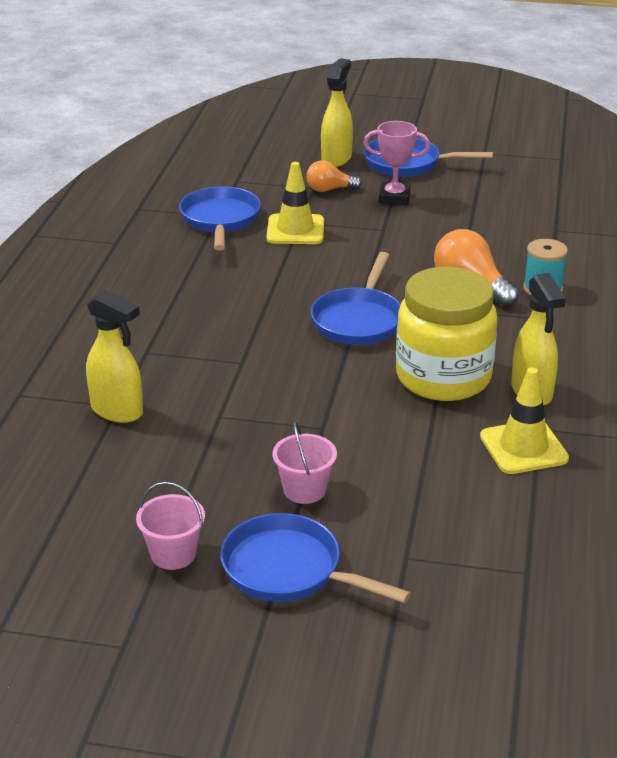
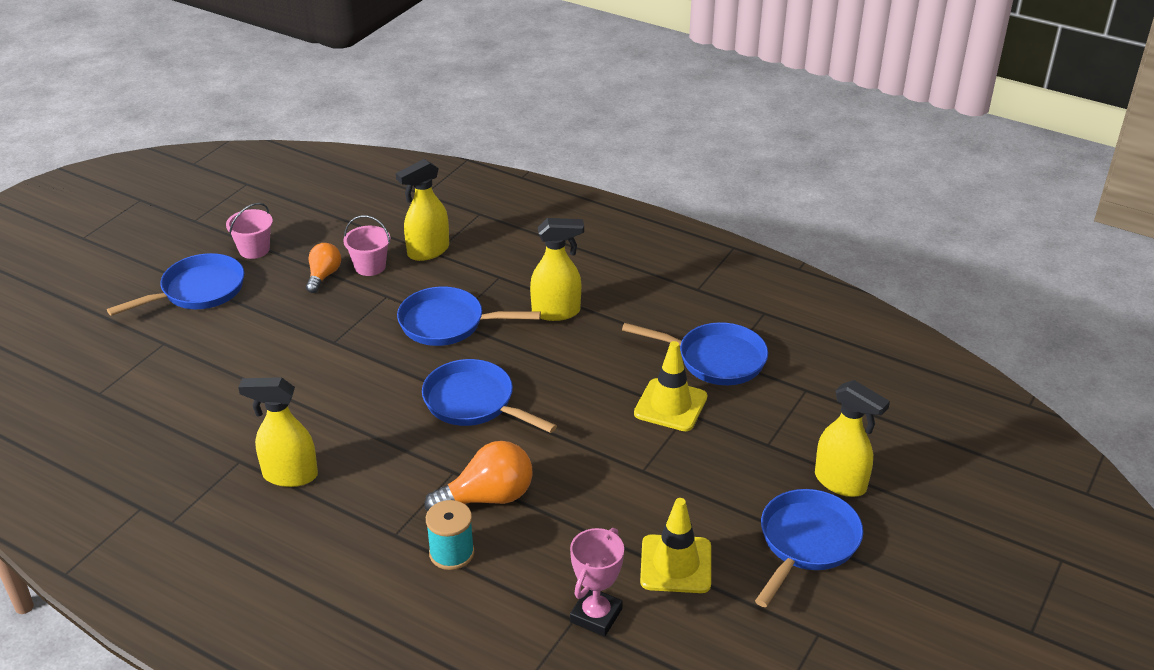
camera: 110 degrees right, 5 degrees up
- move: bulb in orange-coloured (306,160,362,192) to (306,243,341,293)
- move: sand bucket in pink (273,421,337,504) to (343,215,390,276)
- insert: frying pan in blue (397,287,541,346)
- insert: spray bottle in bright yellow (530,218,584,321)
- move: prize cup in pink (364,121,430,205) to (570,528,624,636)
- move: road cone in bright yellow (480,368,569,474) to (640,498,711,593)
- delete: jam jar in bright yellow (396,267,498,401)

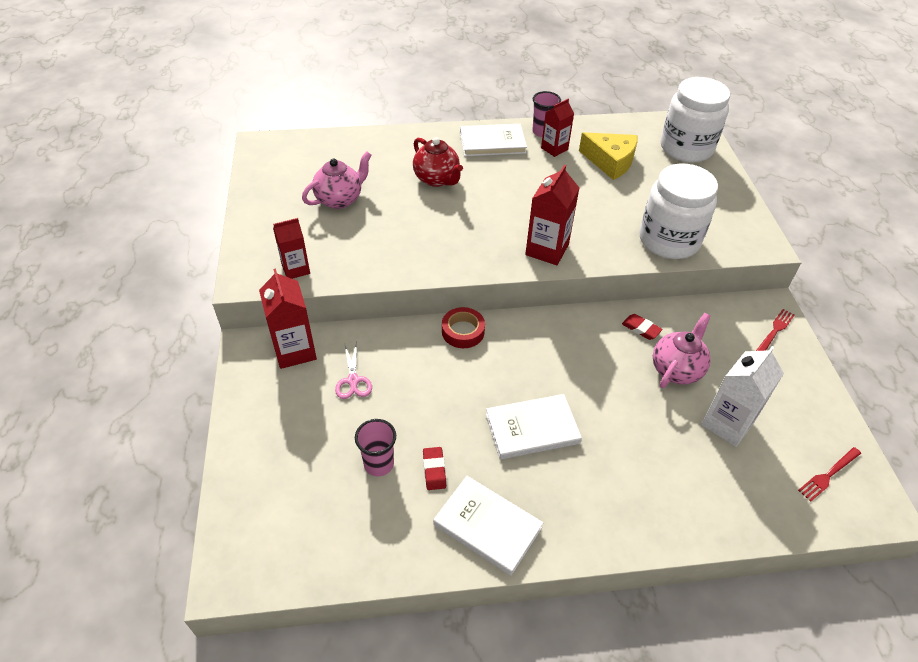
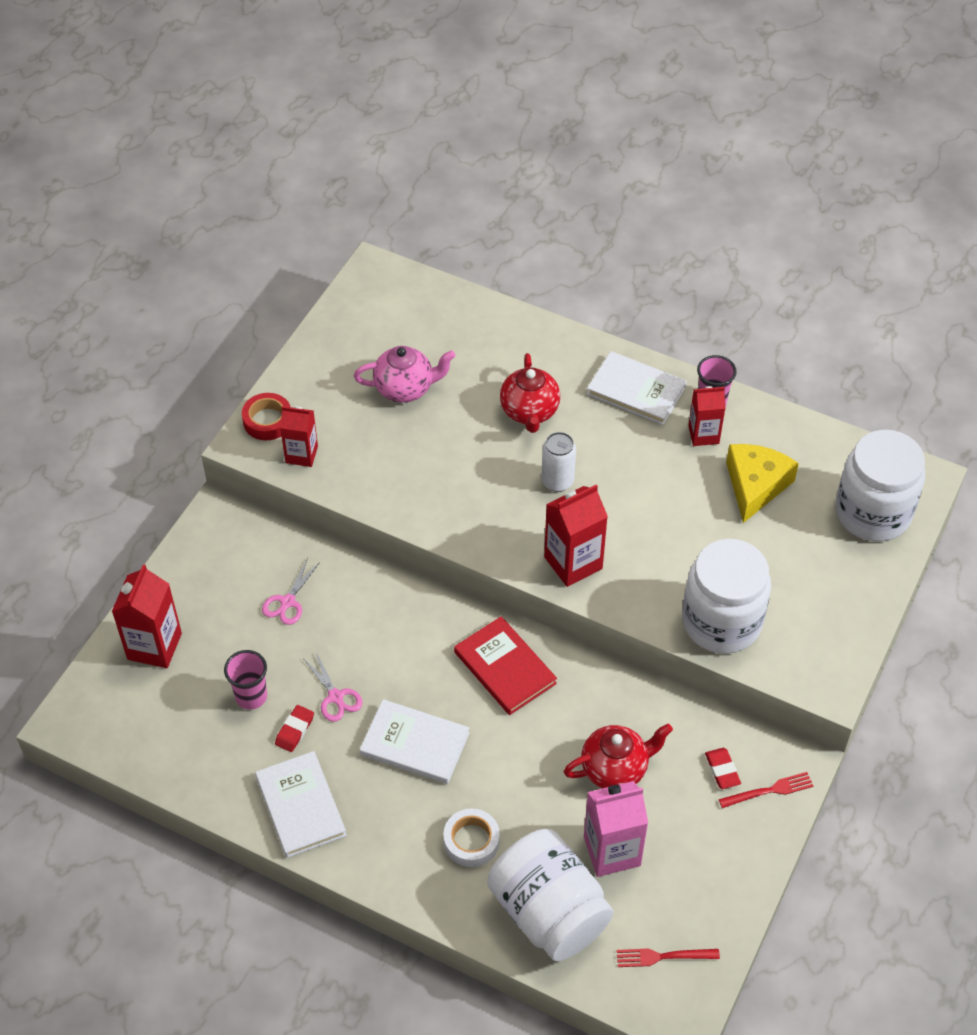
camera: 35 degrees right, 5 degrees up
- move: juice carton in red (259,268,317,369) to (112,564,182,668)
- move: tape in red (442,307,485,348) to (242,393,290,440)
- insert: pair of scissors in pink (303,652,363,722)
- insert: tape in pure white (443,808,500,867)
- insert: book in red (454,616,557,715)
- insert: jam jar in pure white (487,829,614,961)
- insert: tin in pure white (541,432,576,492)
- recolor: tea pot in pink (653,313,711,388) to tea pot in red (564,723,673,788)
- recolor: juice carton in pure white (701,346,784,447) to juice carton in pink (584,781,648,877)
- move: eraser in red (622,314,662,340) to (705,748,741,789)
- rotate: cheese in bright yellow (579,132,638,180) = (726,444,799,523) 135 degrees counterclockwise

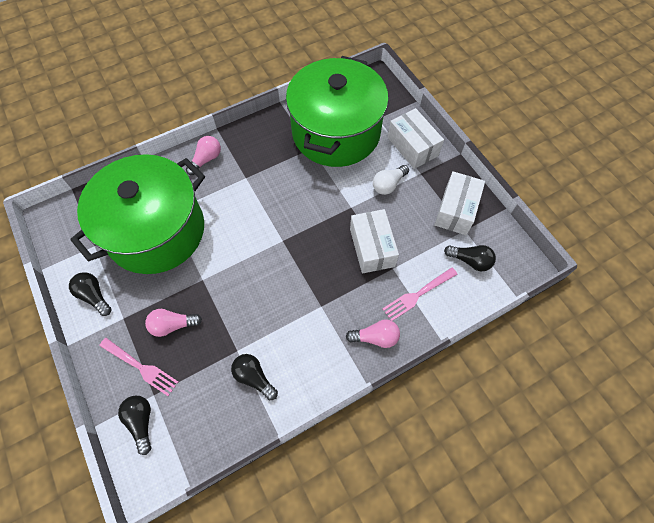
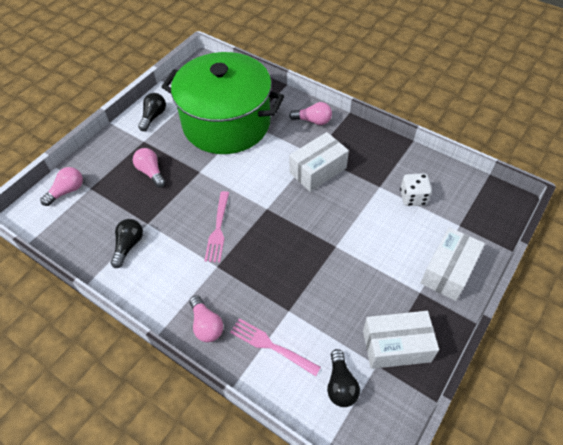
camera: 65 degrees right, 10 degrees down
- recolor: bulb in jet-black (118,396,151,455) to bulb in pink (40,167,83,206)
- move: fork in pink (99,338,178,396) to (204,191,229,262)
- move: box in pure white (350,209,399,274) to (289,132,349,192)
- replace: stockpot in leaf-green (286,56,389,167) to die in pure white (400,173,432,206)
- delete: bulb in pure white (373,165,409,195)

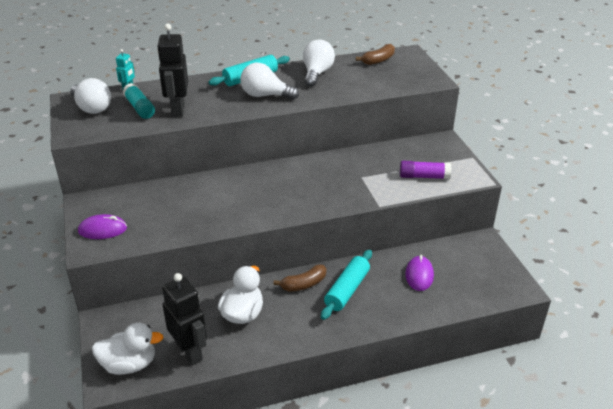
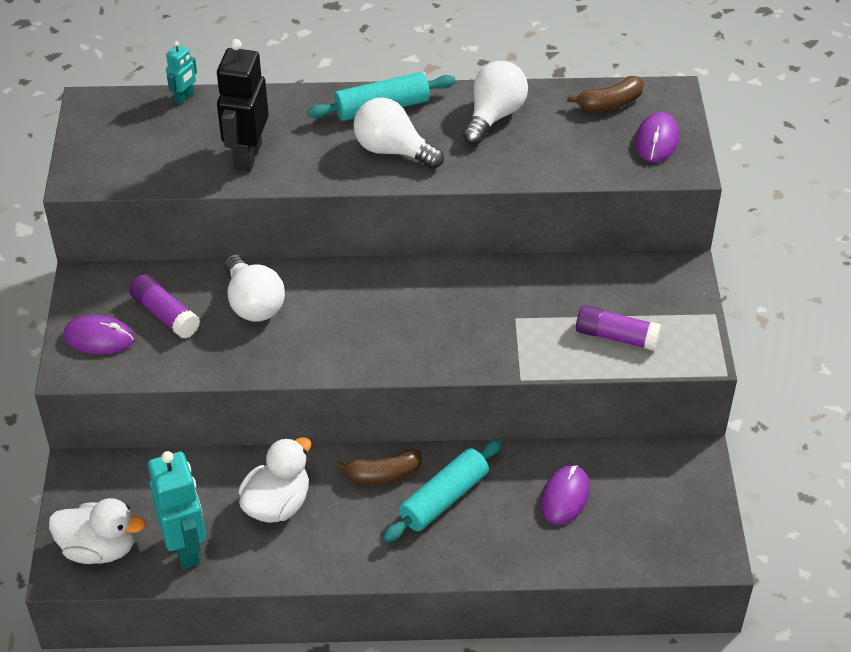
camera: 15 degrees right, 10 degrees up
- insert: glue stick in violet (129,274,200,339)
- recolor: robot figure in jet-black (162,273,207,365) to robot figure in turquoise (148,451,206,569)
- move: bulb in pure white (70,78,111,114) to (224,254,285,322)
- insert: mouse in violet (635,112,679,162)
- delete: glue stick in turquoise (123,83,155,119)

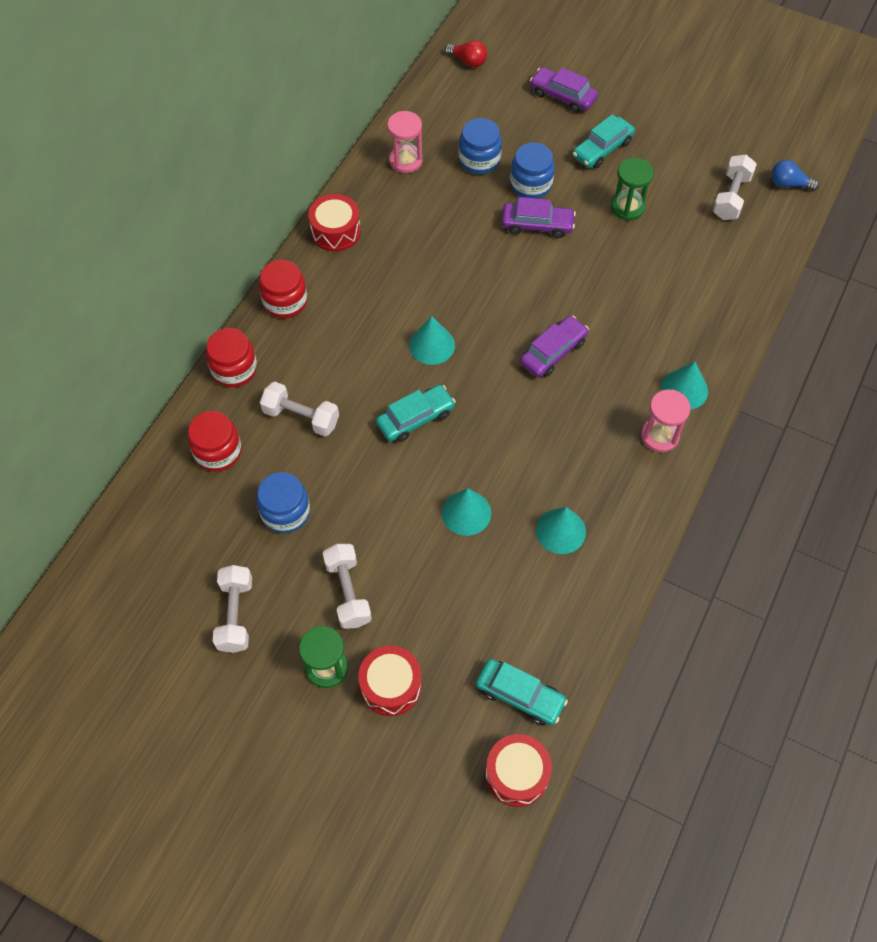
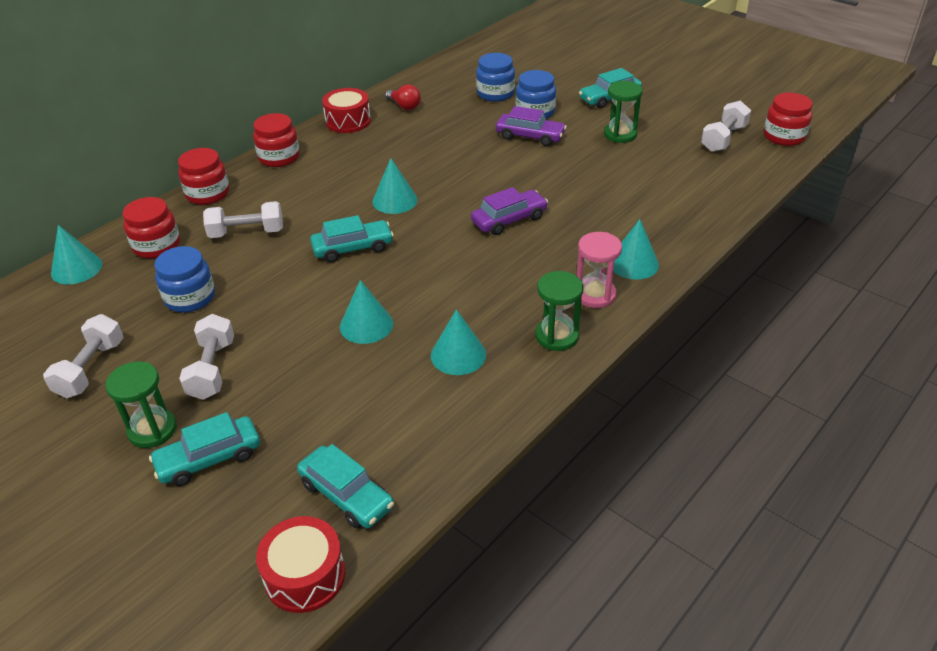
camera: 15 degrees right, 20 degrees down
- insert: cone shape in turquoise (51,225,102,285)
- replace: snare drum in red (358,646,422,716) to automobile in turquoise (149,412,260,486)
- rotate: free weight in pure white (260,382,339,437) = (203,201,283,238) 45 degrees counterclockwise
- move: bulb in red (445,40,487,67) to (385,85,421,110)
- insert: sand timer in leaf-green (535,271,583,351)
- replace: bulb in blue (771,160,819,191) to jam jar in red (764,92,813,146)
- delete: sand timer in pink (387,111,423,173)
- delete: automobile in violet (530,67,598,113)

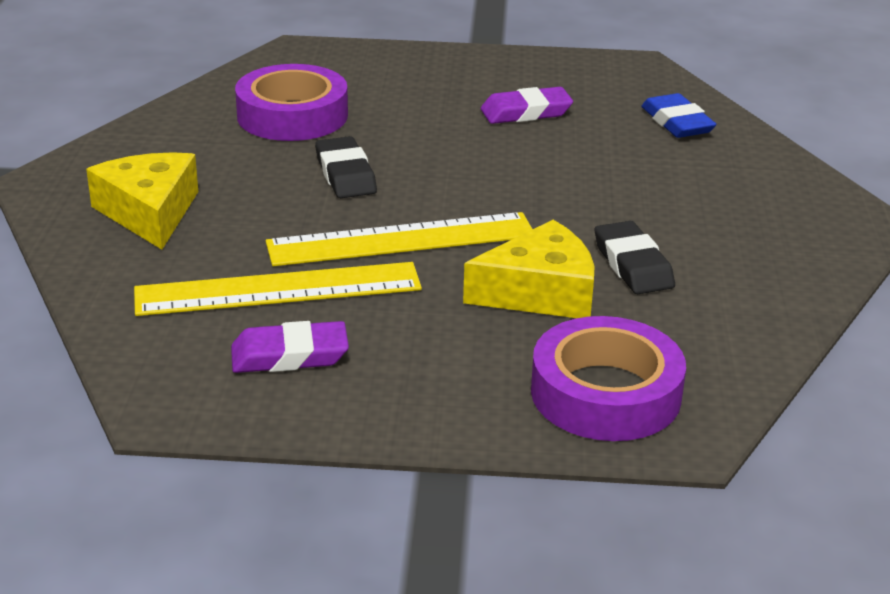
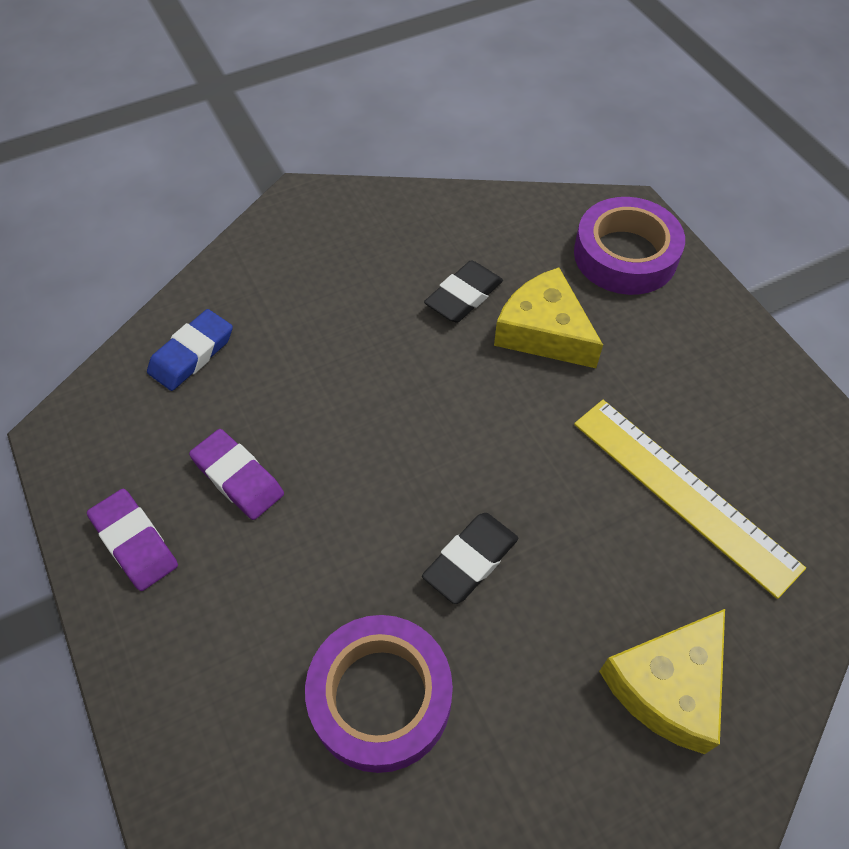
camera: 120 degrees left, 25 degrees up
- move: eraser in violet (231,321,349,373) to (87,489,178,591)
- delete: ruler in bright yellow (266,212,532,266)

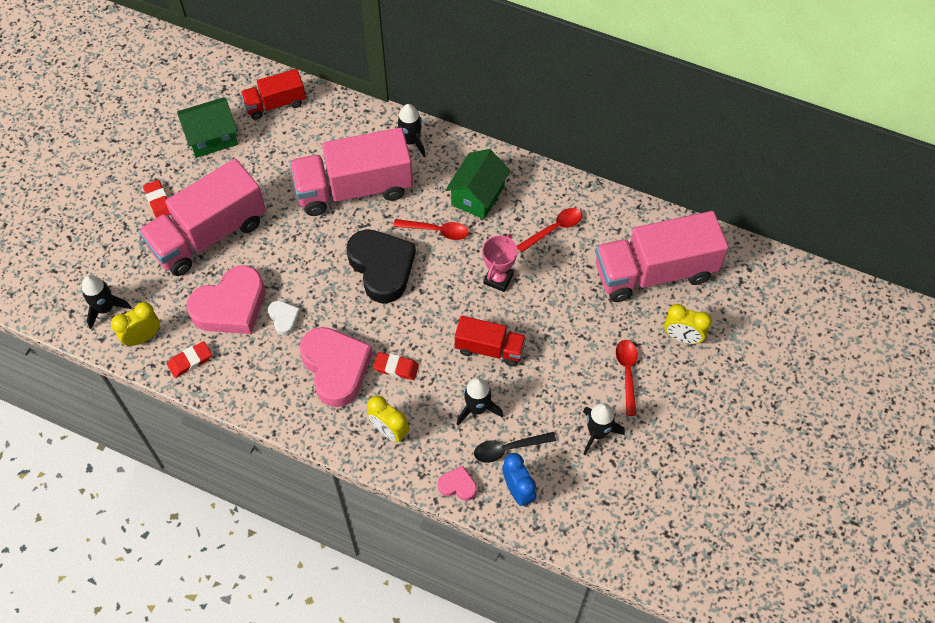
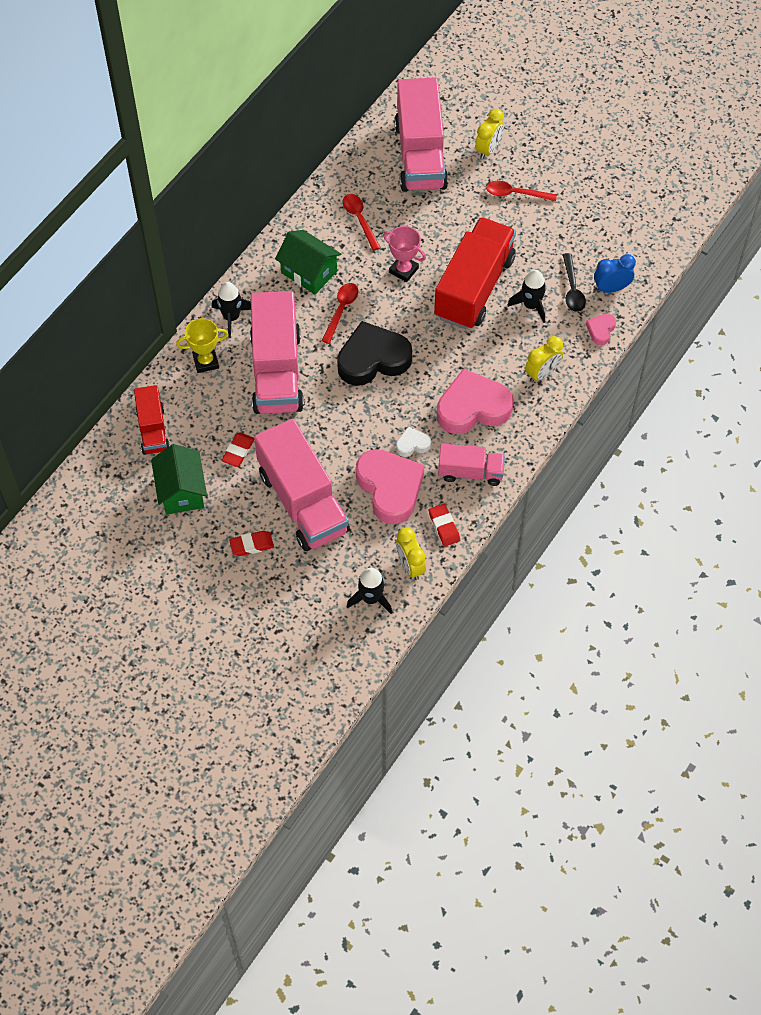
camera: 80 degrees left, 0 degrees up
- insert: prize cup in bright yellow (176,318,228,373)
- move: eraser in red (373,352,419,380) to (221,432,254,467)
- resize: lorry in red (455,316,526,367) = (434,217,516,330) x1.83
- insert: lorry in pink (438,444,505,486)
- delete: spaceship in jet-black (583,403,625,455)

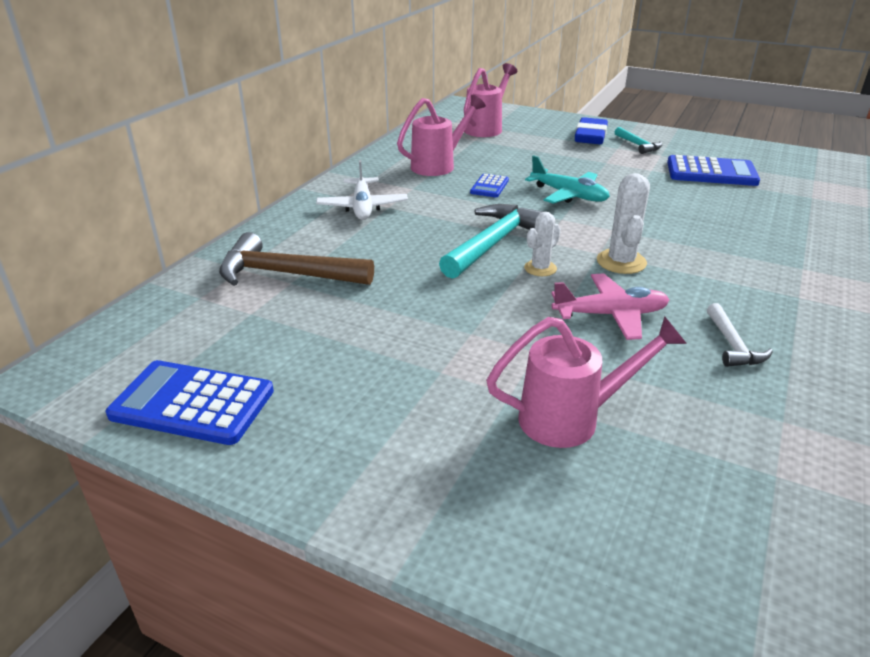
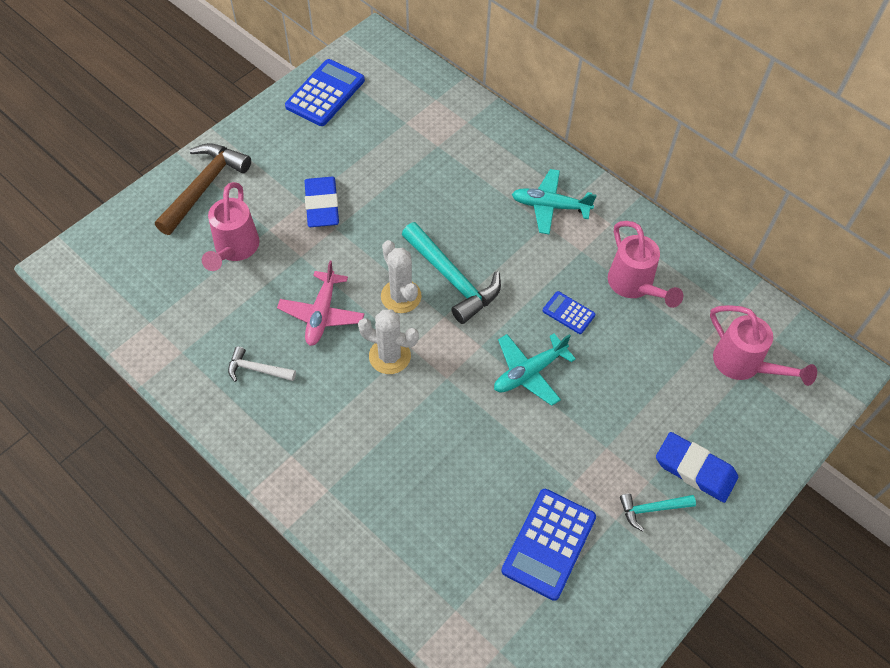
camera: 105 degrees right, 25 degrees up
- move: carpenter's hammer in brown (219,232,374,286) to (155,143,251,235)
- insert: eraser in blue (305,177,339,227)
- resize: saguaro cactus in pure white (524,212,561,276) = (381,240,422,313) x1.54
- recolor: plane in pure white (316,160,408,220) to plane in turquoise (512,169,596,235)

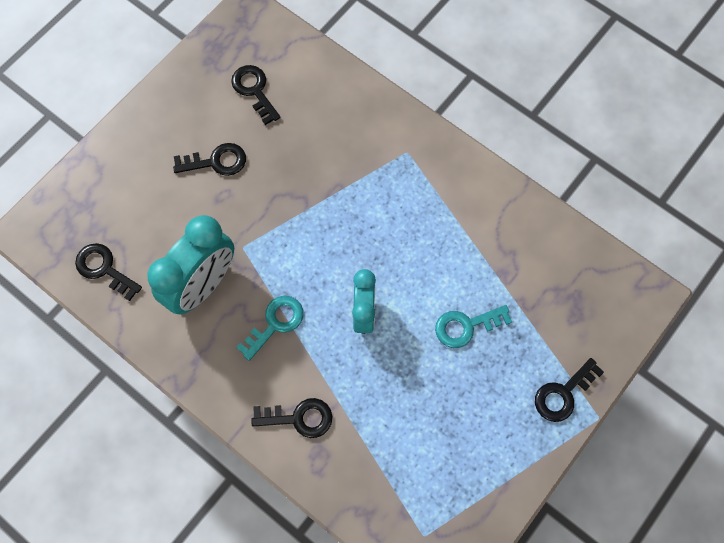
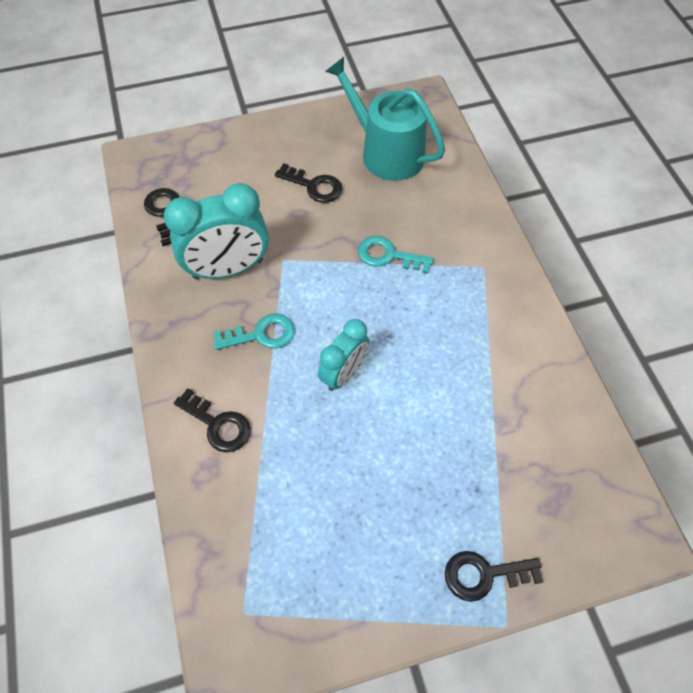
camera: 35 degrees right, 10 degrees down
- replace: key in jet-black (231,65,280,125) to watering can in turquoise (325,57,445,181)
- move: key in turquoise (435,305,512,348) to (358,236,434,274)

